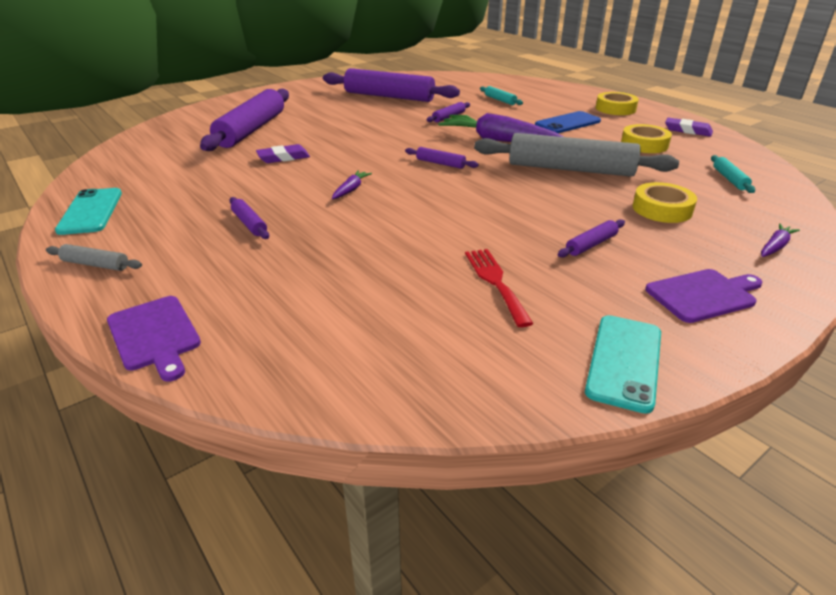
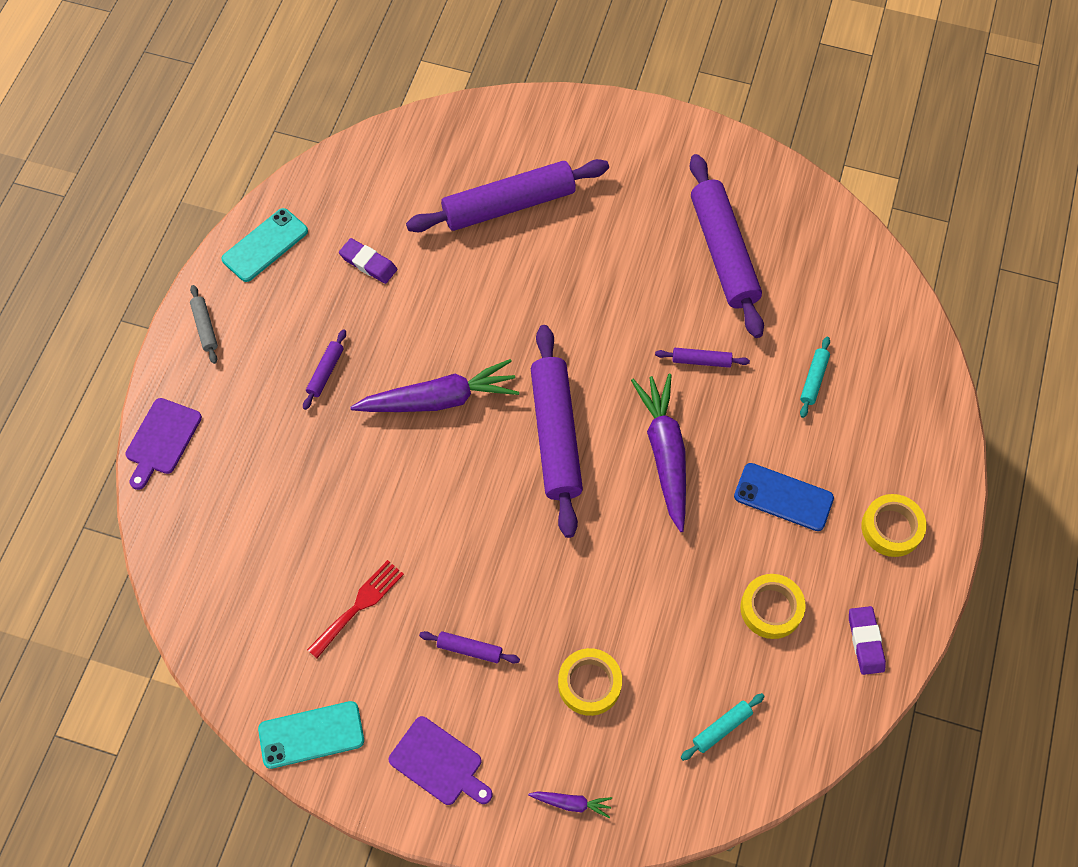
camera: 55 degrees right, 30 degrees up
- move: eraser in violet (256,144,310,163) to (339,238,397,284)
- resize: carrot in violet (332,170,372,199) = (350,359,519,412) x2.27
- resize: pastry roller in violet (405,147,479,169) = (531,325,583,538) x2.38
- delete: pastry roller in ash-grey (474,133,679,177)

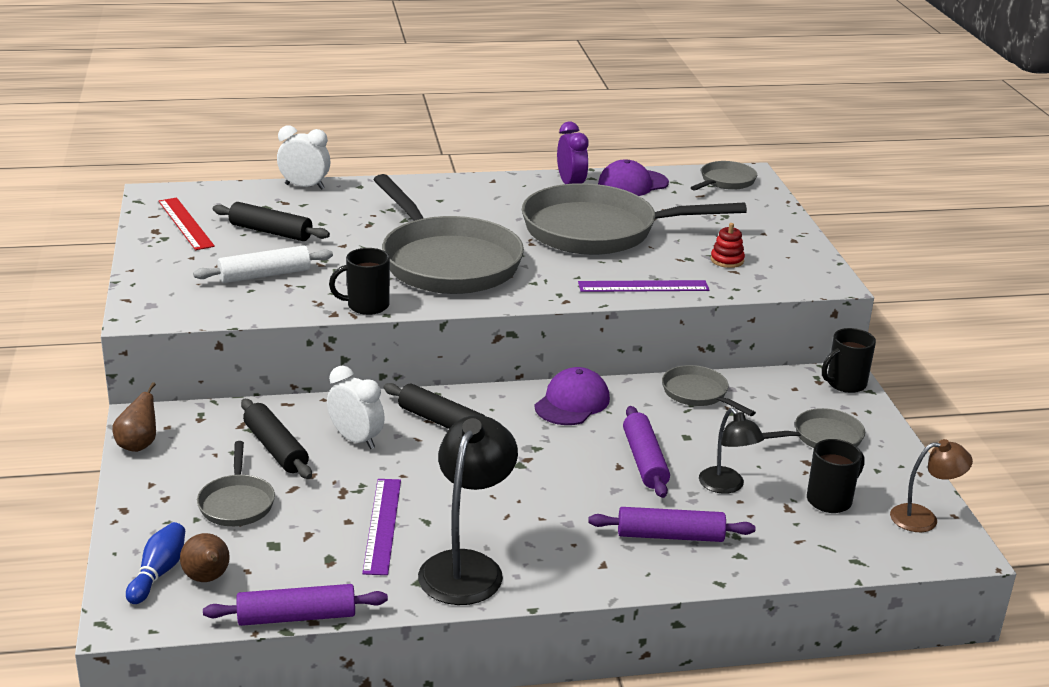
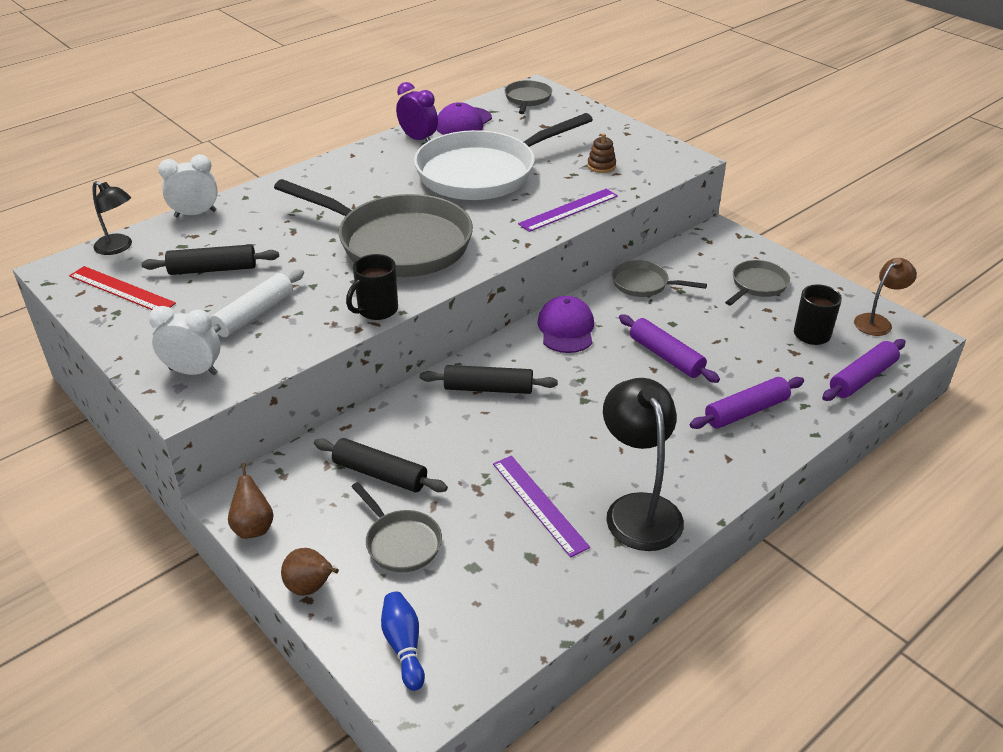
camera: 30 degrees left, 10 degrees up
- move: desk lamp in jet-black (699,408,764,494) to (93,181,132,255)
- move: bedside clock in pure white (327,366,385,449) to (149,306,220,375)
- move: pear in brown (180,533,230,582) to (281,548,339,596)
- recolor: frying pan in ash-grey (522,183,747,255) to frying pan in pure white (414,113,593,200)
- recolor: stacking rings in red (711,223,745,268) to stacking rings in brown (587,133,616,173)
- move: pastry roller in violet (203,584,388,626) to (822,339,905,401)
- delete: tea mug in jet-black (822,328,876,393)

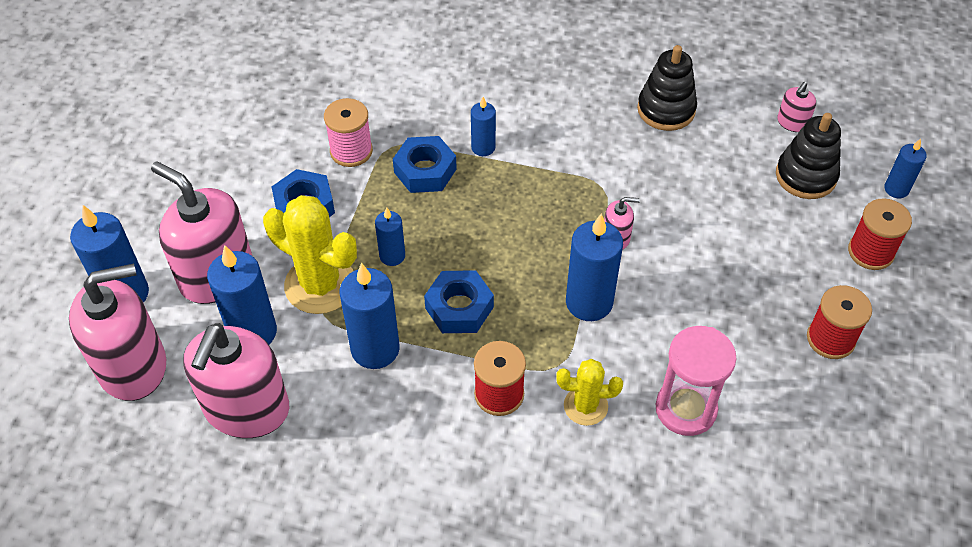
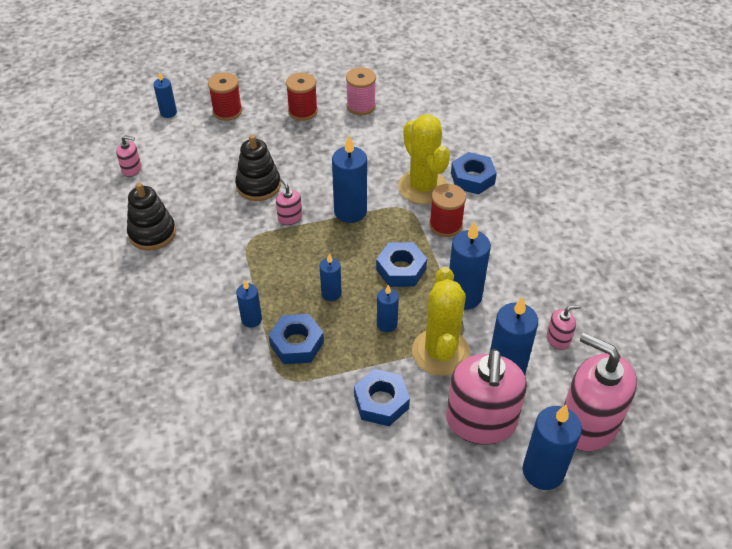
camera: 120 degrees left, 5 degrees down
- move: stacking rings in jet-black (776,113,841,199) to (235,135,281,201)
- insert: pillar candle in blue (320,253,342,301)
- move: reel of thread in pink (324,98,373,167) to (346,67,376,115)
- resize: saguaro cactus in bright yellow (556,359,623,426) = (398,114,450,204) x1.74
- insert: hexagon nut in blue (451,152,497,194)
- resize: pump bottle in pink (183,323,289,438) = (547,305,581,350) x0.44
- delete: sand timer in pink (656,326,737,436)

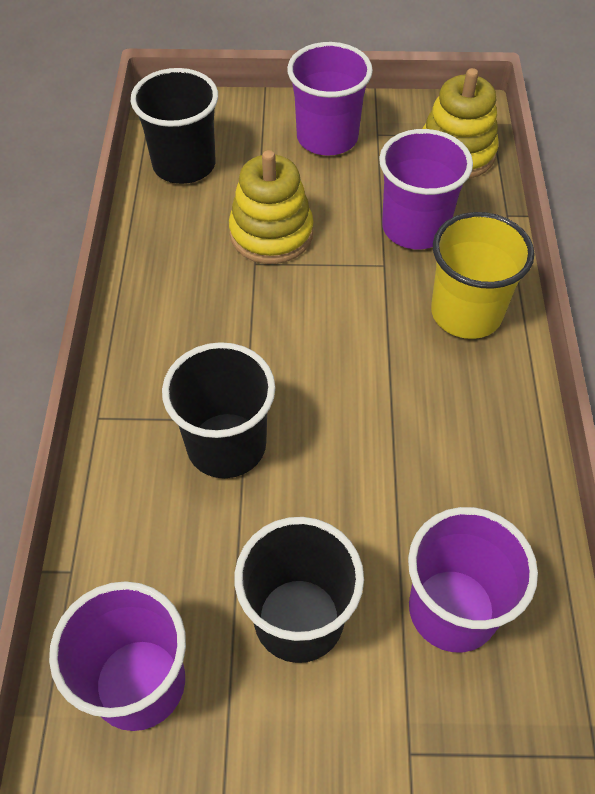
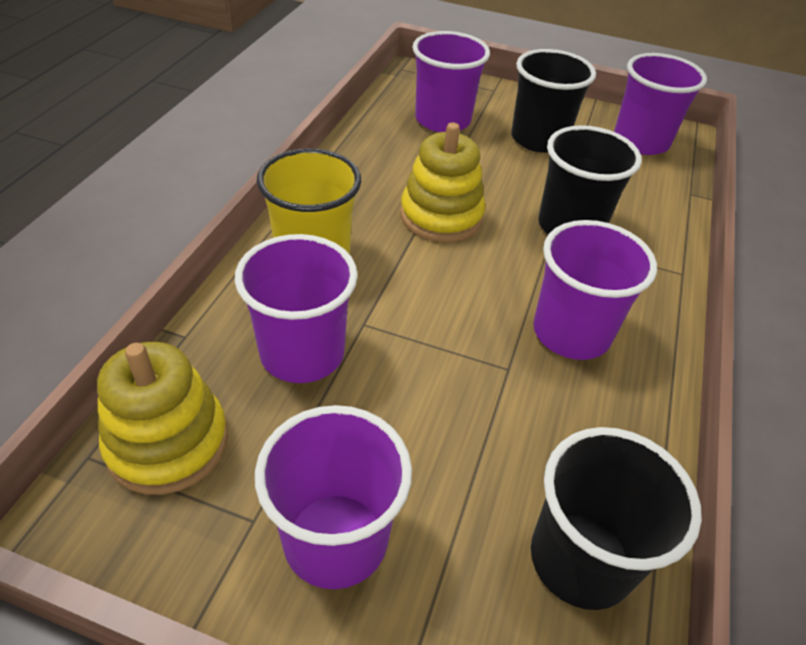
camera: 165 degrees left, 10 degrees down
- move: stacking rings in bright yellow (229,150,314,264) to (400,122,485,242)
- insert: tumbler in violet (533,220,657,360)

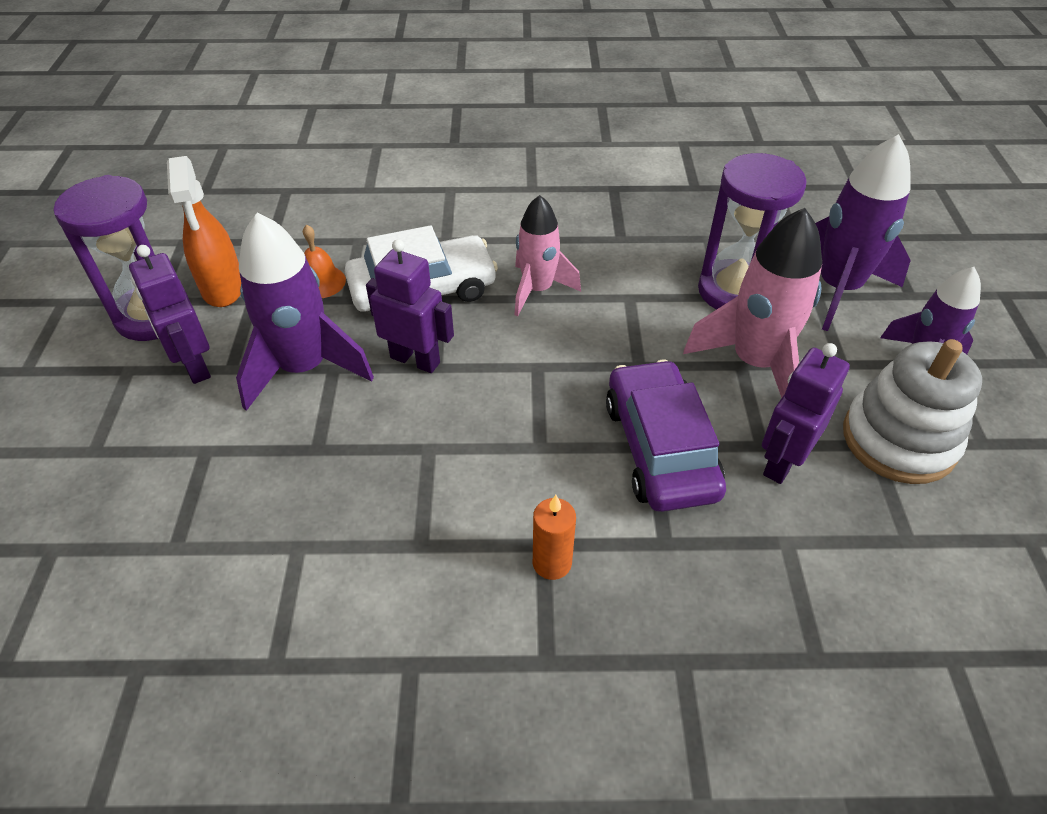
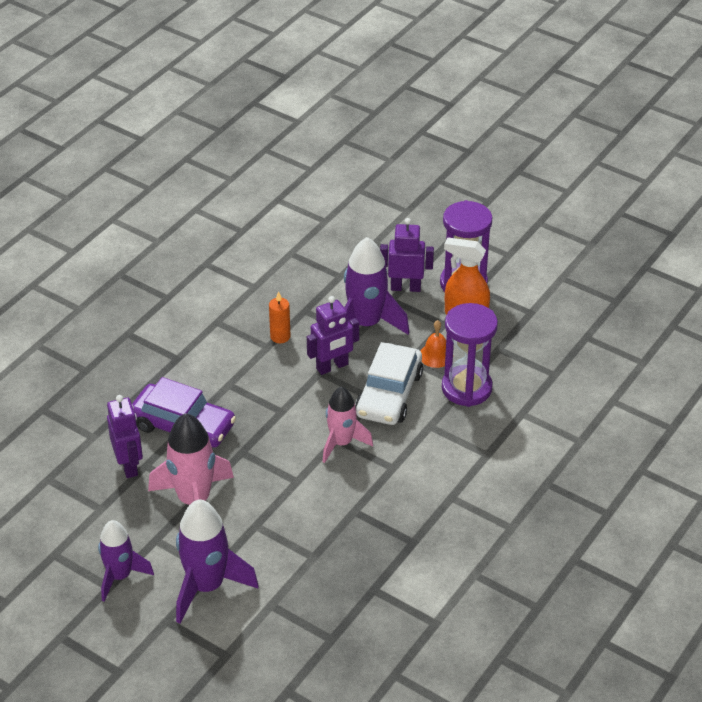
camera: 125 degrees right, 5 degrees down
- move: pillar candle in orange-coloured (533,495,576,580) to (269,291,290,343)
- move: sand timer in violet (698,153,806,310) to (442,303,498,407)
- delete: stacking rings in pure white (843,339,982,484)

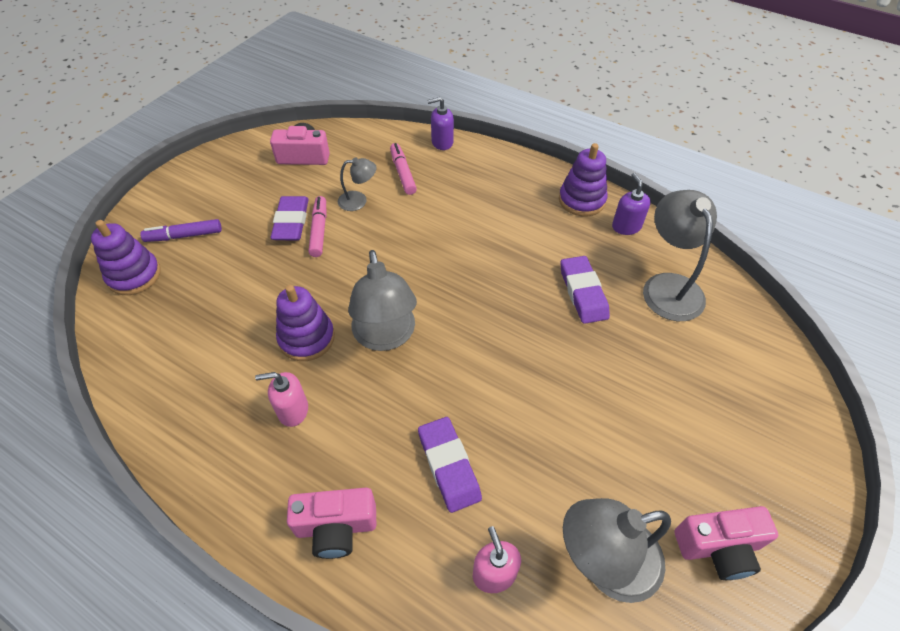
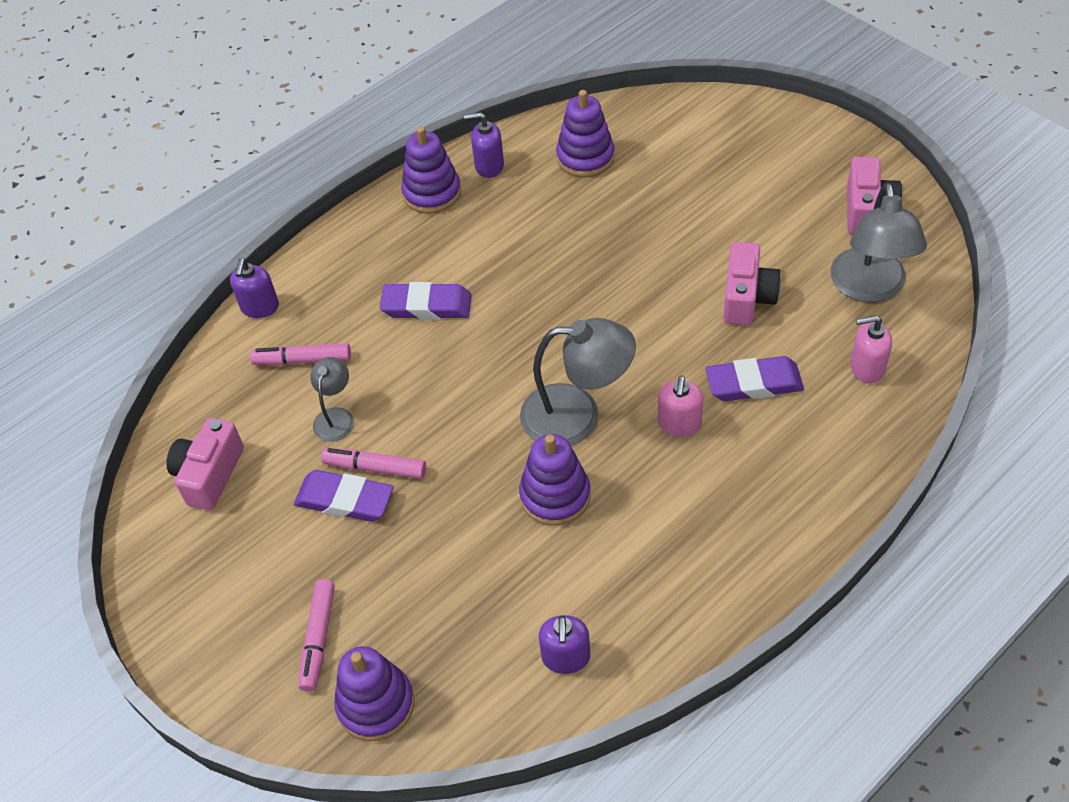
camera: 70 degrees left, 0 degrees up
- recolor: marker pen in violet (140,219,222,242) to marker pen in pink (298,579,335,692)
- move: eraser in violet (560,256,610,324) to (380,282,471,320)
- insert: pump bottle in violet (539,615,590,674)
- replace: desk lamp in ash-grey (643,190,717,321) to stacking rings in violet (556,90,615,178)
- move: pump bottle in pink (255,372,308,427) to (658,376,703,437)
- move: camera in pink (287,488,376,559) to (723,242,781,325)

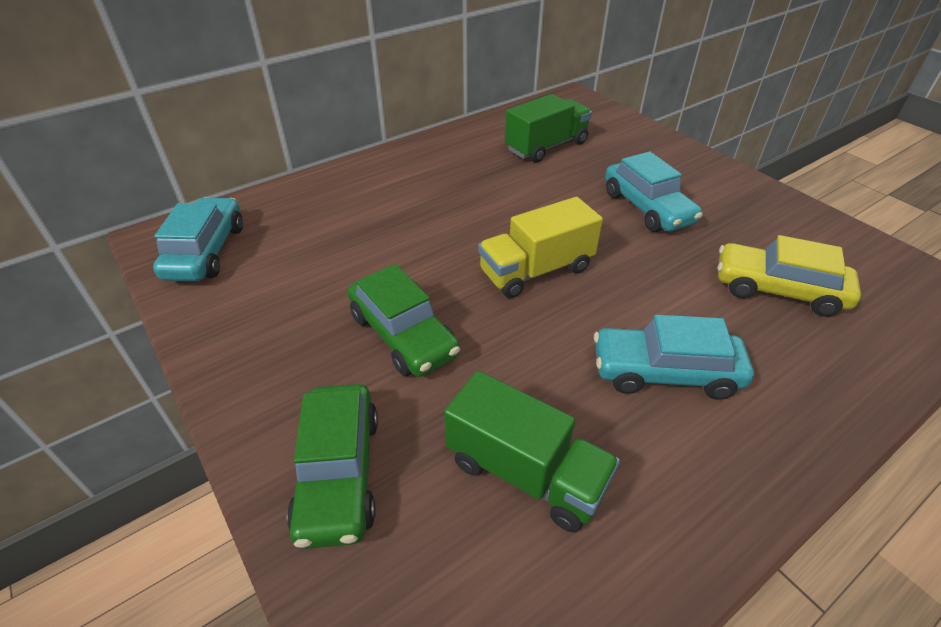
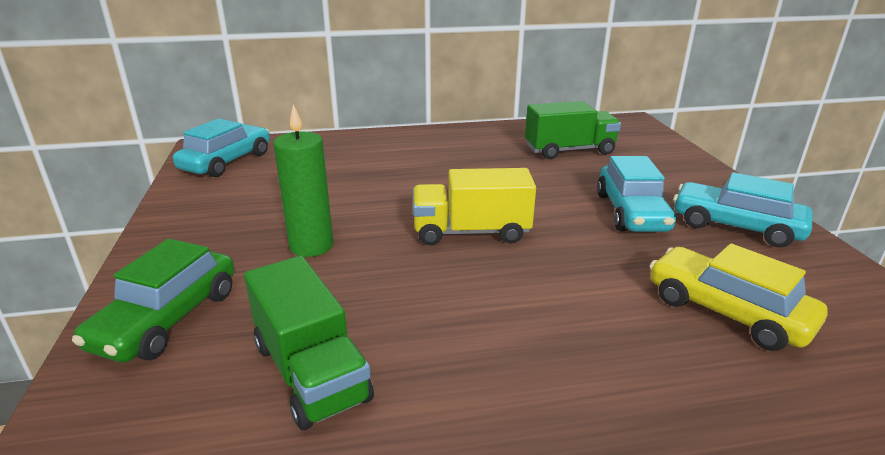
camera: 25 degrees right, 15 degrees down
- replace: automobile in leaf-green (348,264,460,377) to pillar candle in leaf-green (273,104,333,257)
- move: automobile in turquoise (594,314,754,400) to (673,172,812,247)

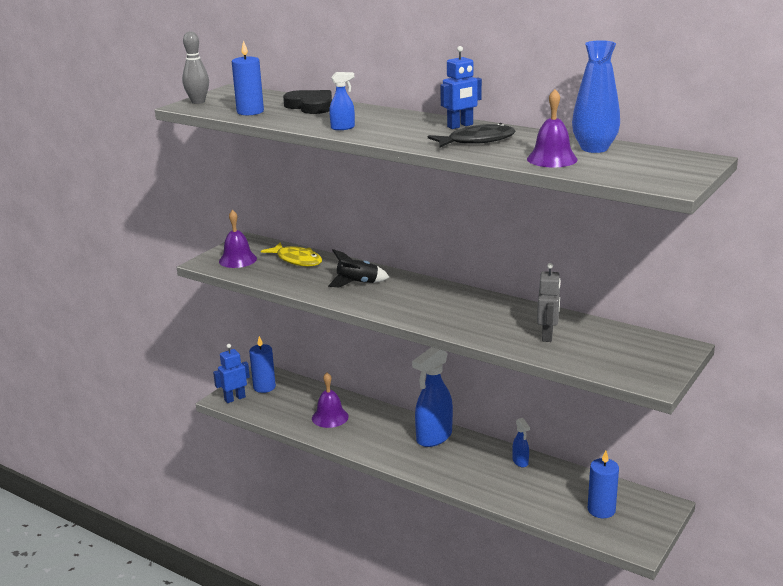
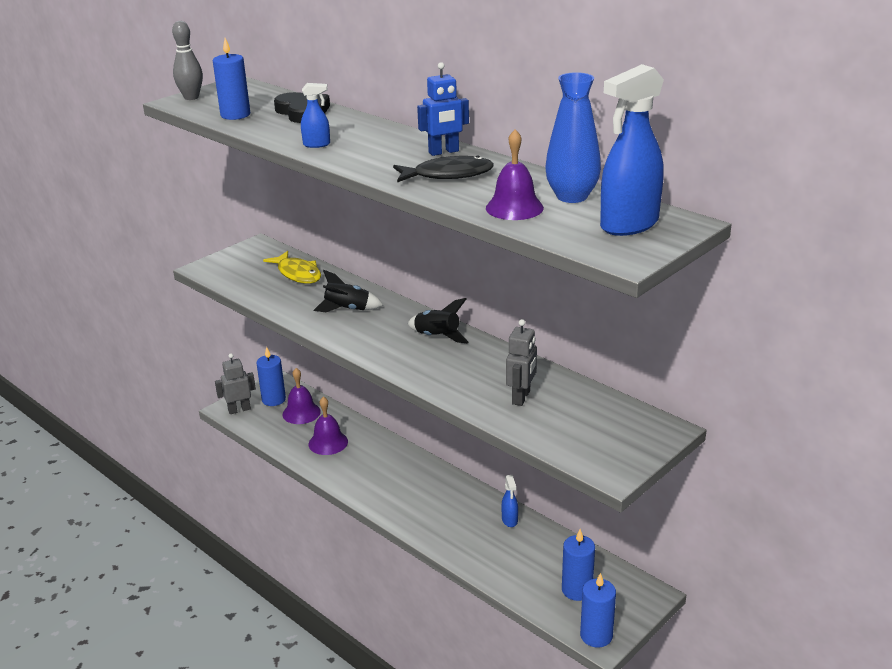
camera: 10 degrees right, 5 degrees up
- recolor: robot figure in blue (213,344,250,403) to robot figure in ash-grey (215,353,256,414)
- move: hand bell in violet (219,210,257,268) to (283,368,321,424)
- insert: spaceship in jet-black (408,298,469,343)
- insert: pillar candle in blue (580,573,616,648)
- move: spray bottle in blue (412,347,453,447) to (600,64,664,236)

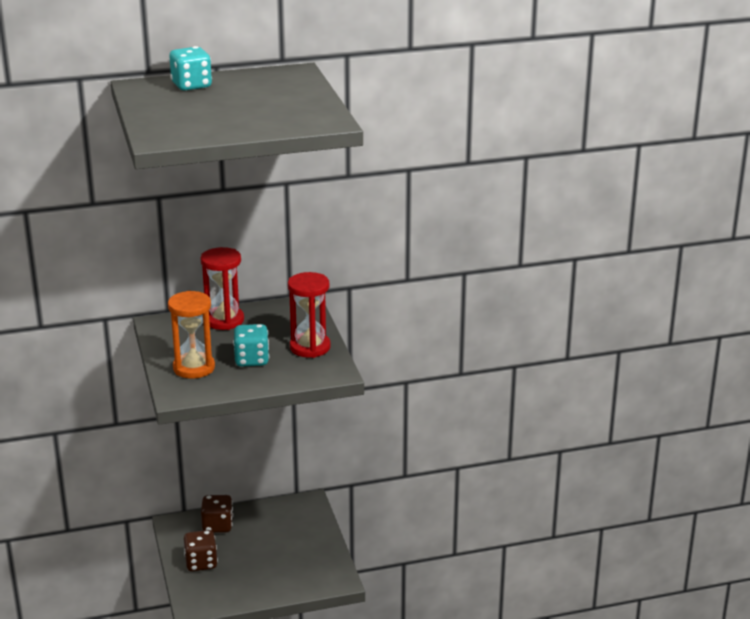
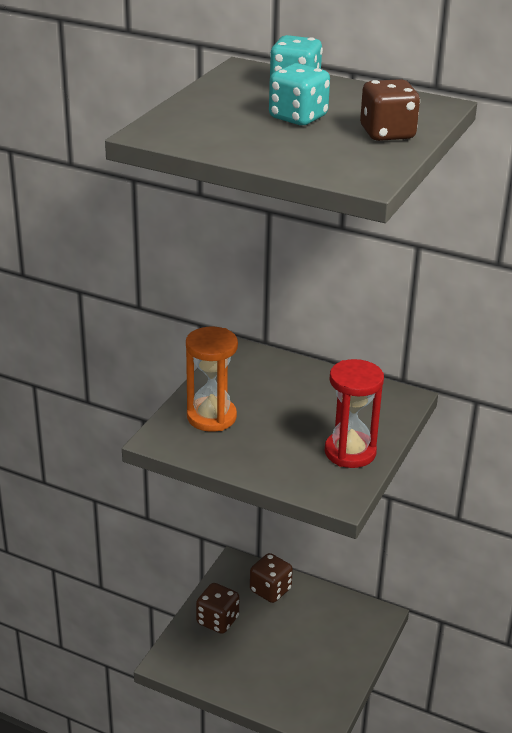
camera: 40 degrees right, 5 degrees up
- move: die in turquoise (233,324,269,367) to (269,63,330,126)
- insert: die in brown (360,79,420,141)
- delete: sand timer in red (200,247,244,330)

